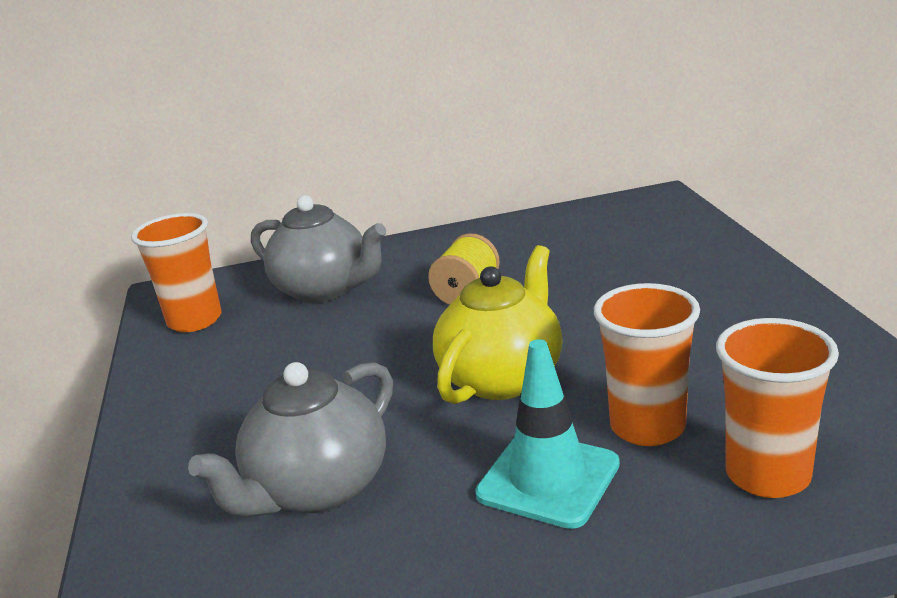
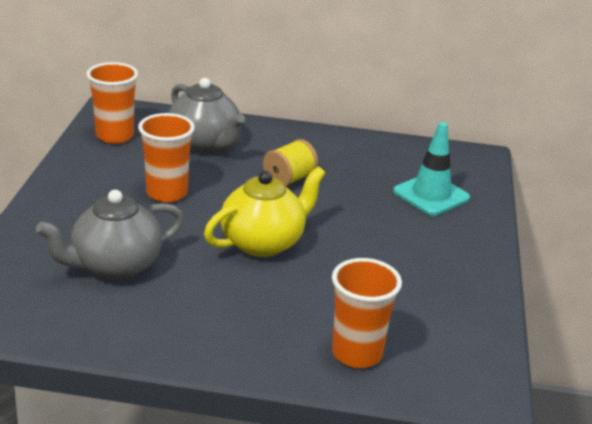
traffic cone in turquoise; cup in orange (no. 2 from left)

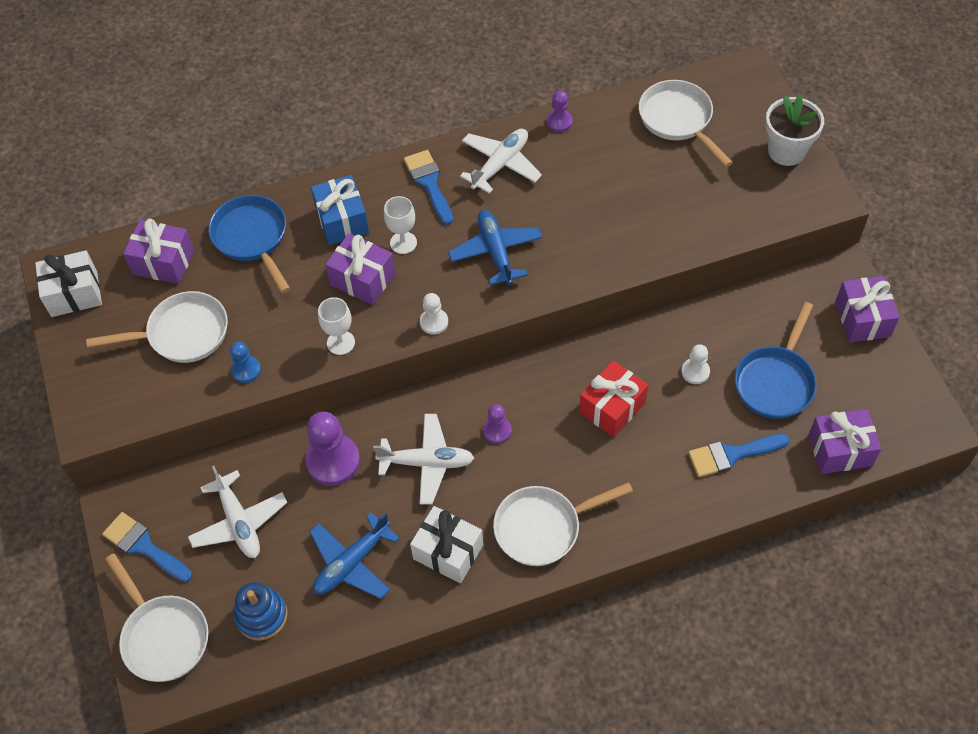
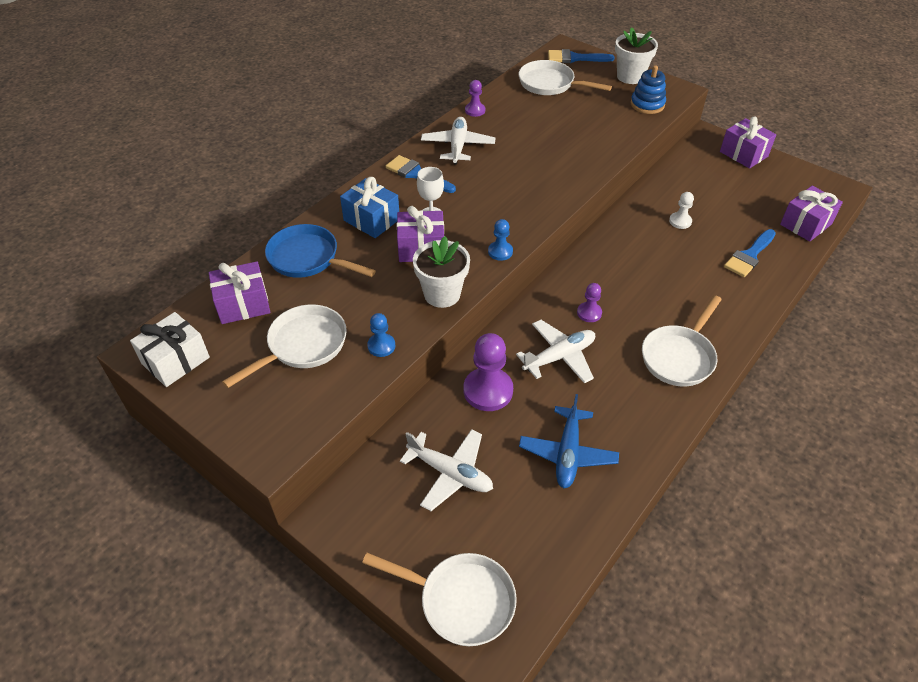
brush in blue (no. 2 from left); stacking toy in blue; flower pot in white (no. 1 from left); gift in white (no. 2 from left in the first image); pawn in blue (no. 2 from left); plane in blue (no. 2 from left in the first image); gift in red; pan in blue (no. 2 from left in the first image)

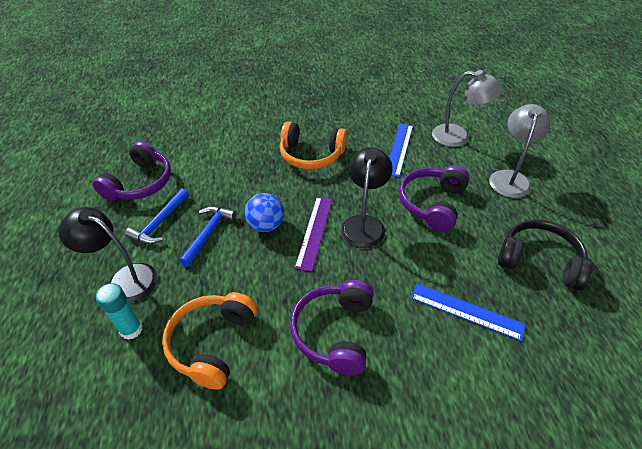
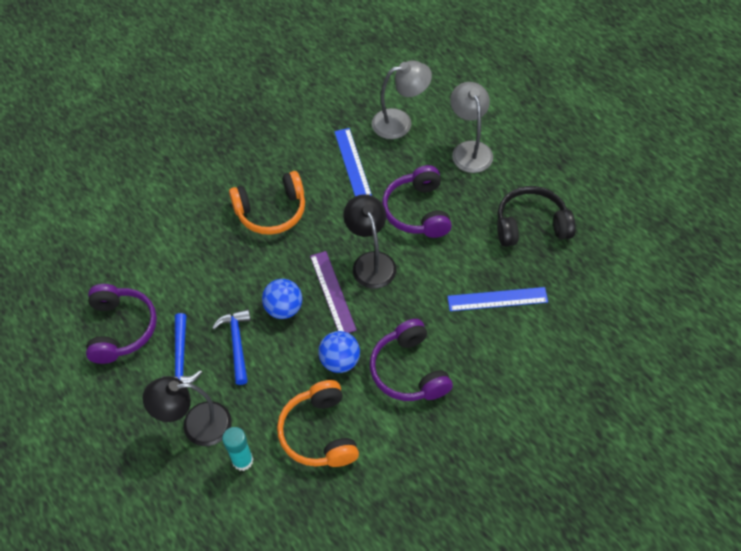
ball in blue (no. 2 from left)

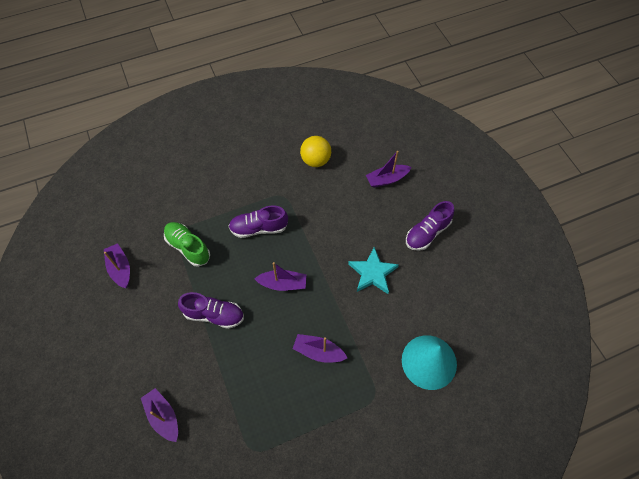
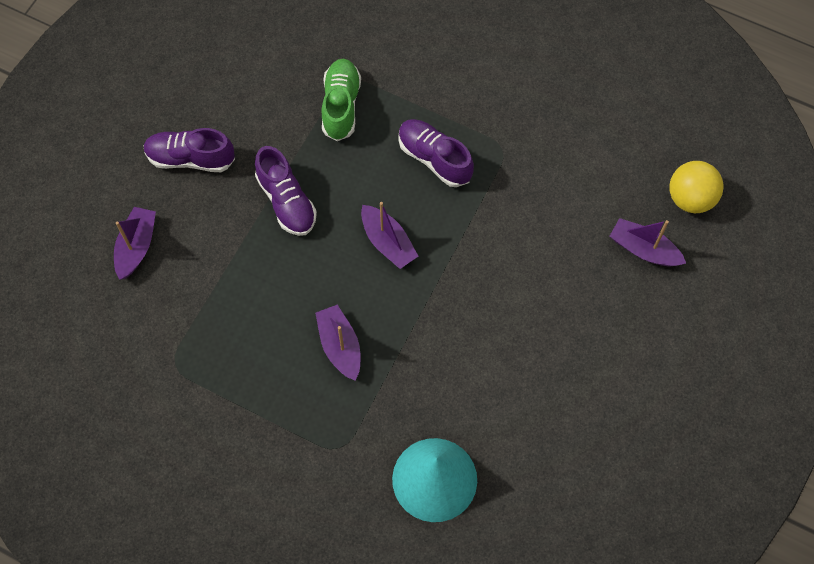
boat in purple (no. 1 from left in the first image); ball in yellow; star in turquoise; shoe in purple (no. 1 from left)

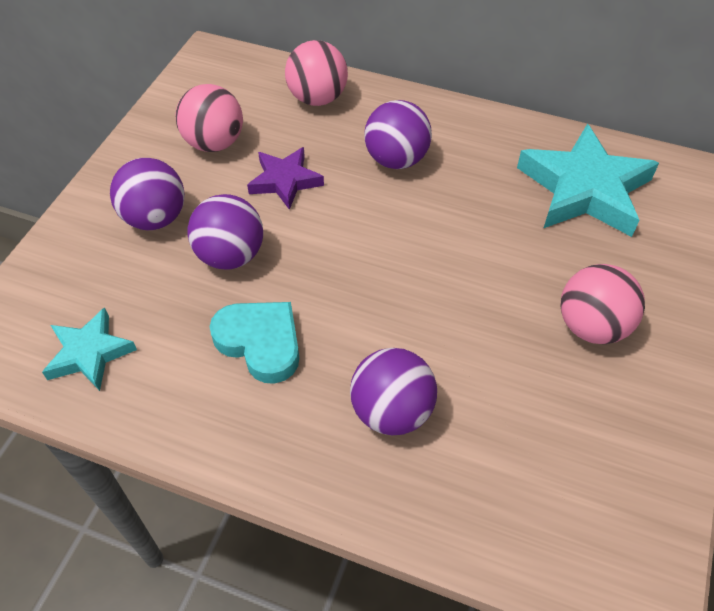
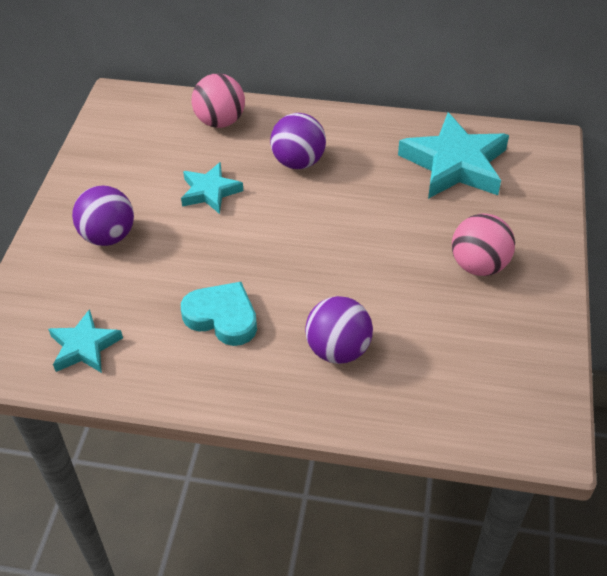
ball in pink (no. 1 from left in the first image); ball in purple (no. 2 from left in the first image); star in turquoise (no. 2 from left)

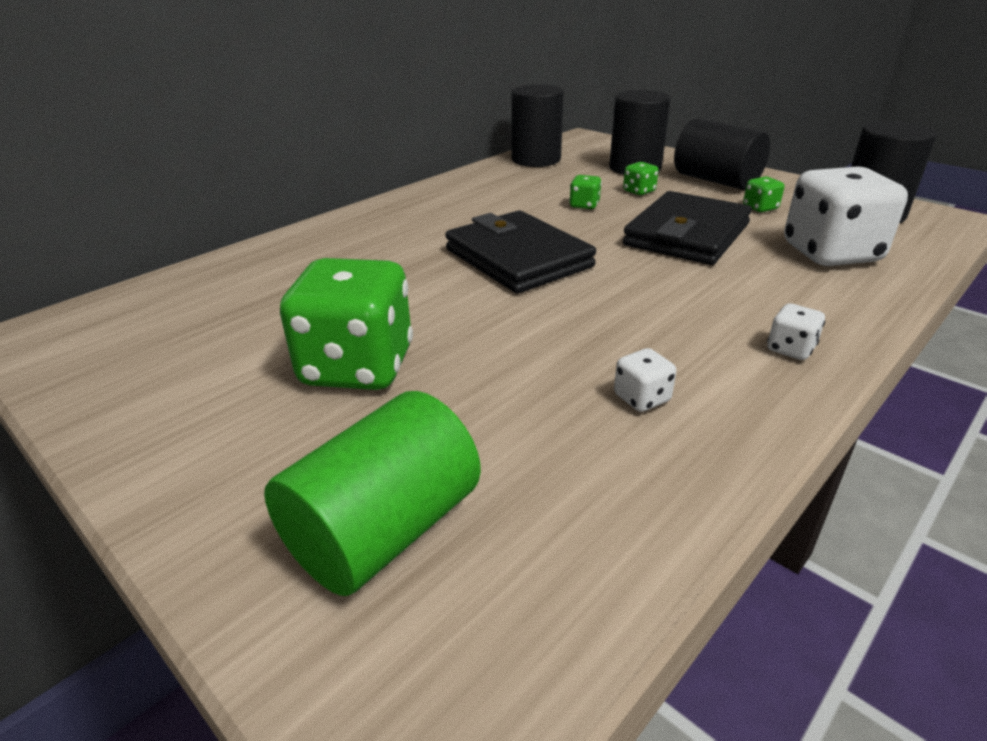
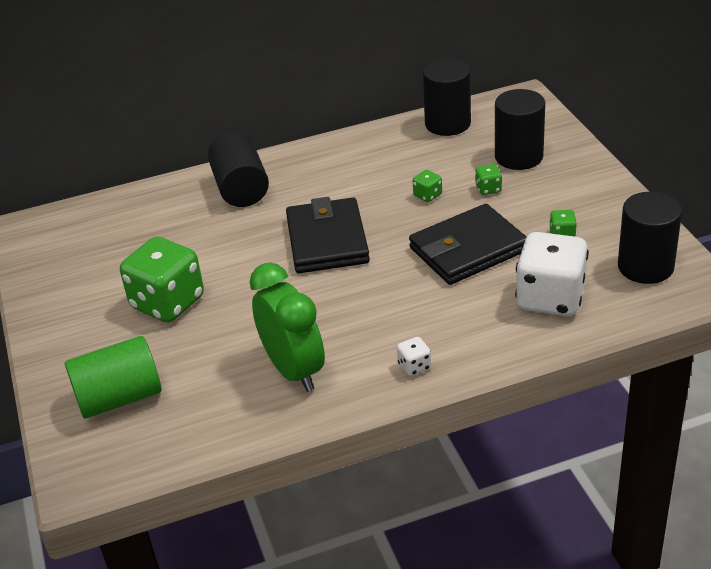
clock in green; cylinder in black (no. 1 from left)

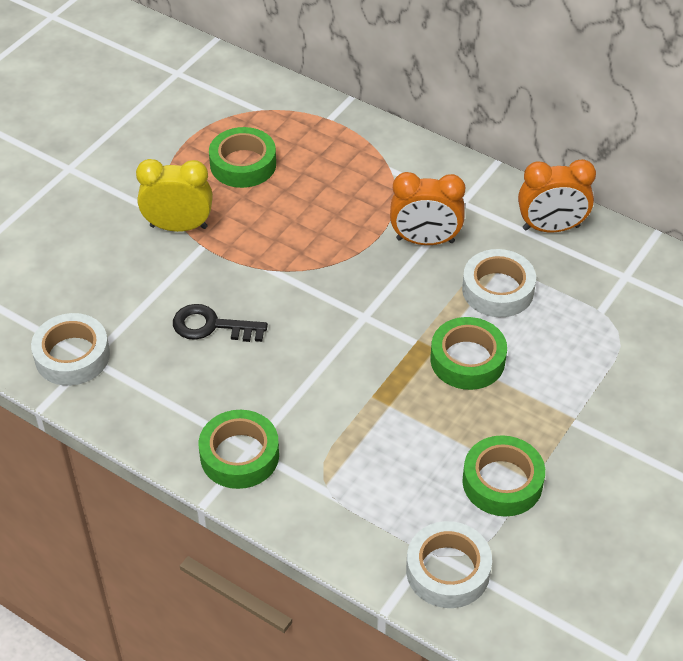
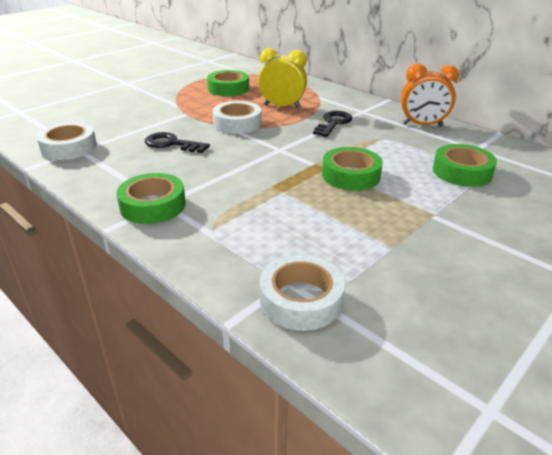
clock in yellow; key in black (no. 2 from left); tape in white (no. 2 from left); tape in green (no. 4 from left)

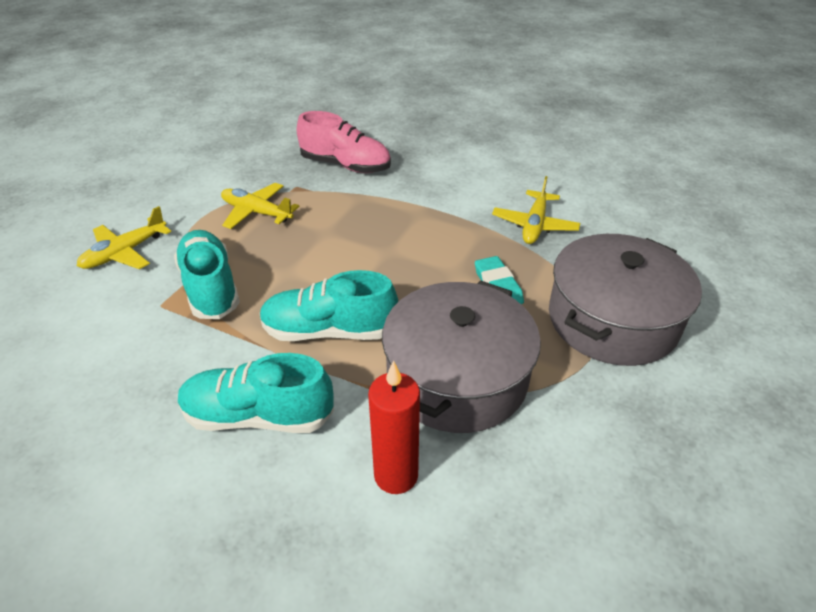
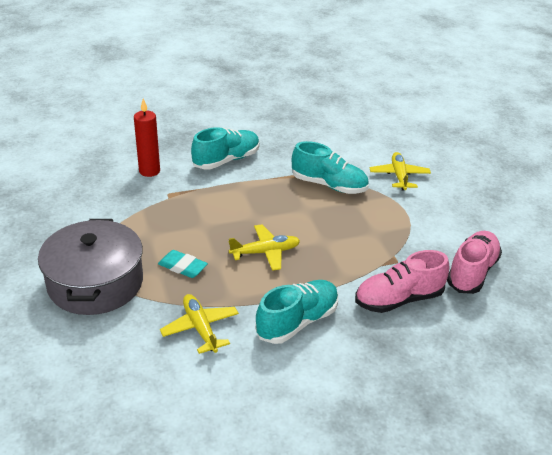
plane in yellow (no. 2 from left); shoe in turquoise (no. 2 from left); pot in grey (no. 1 from left in the first image); shoe in pink (no. 2 from left)

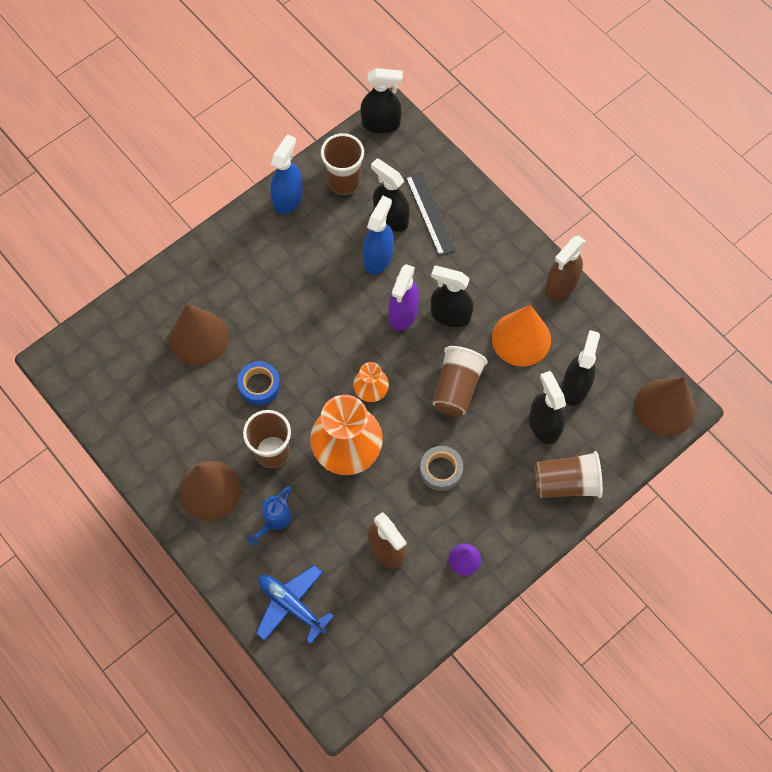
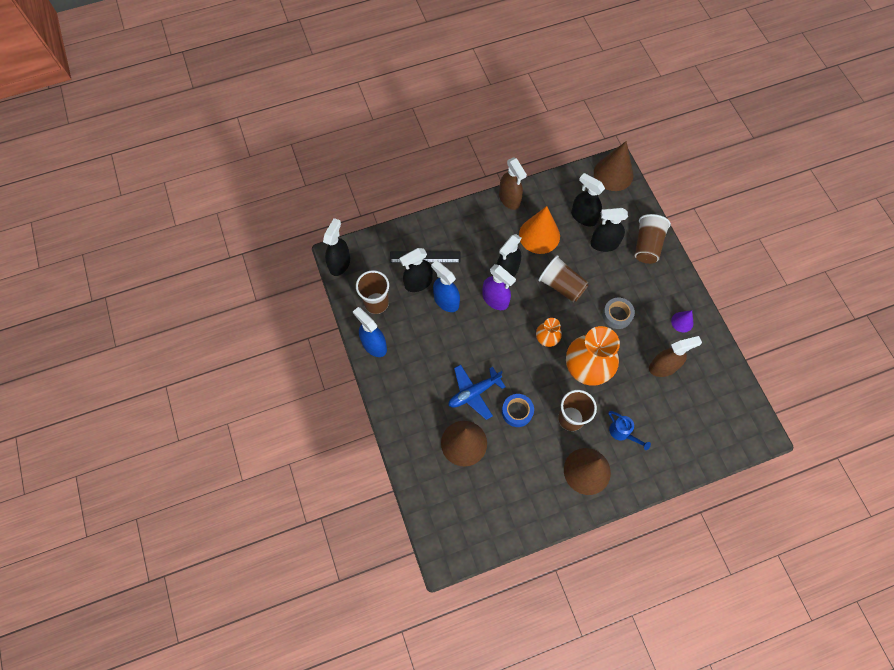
plane in blue

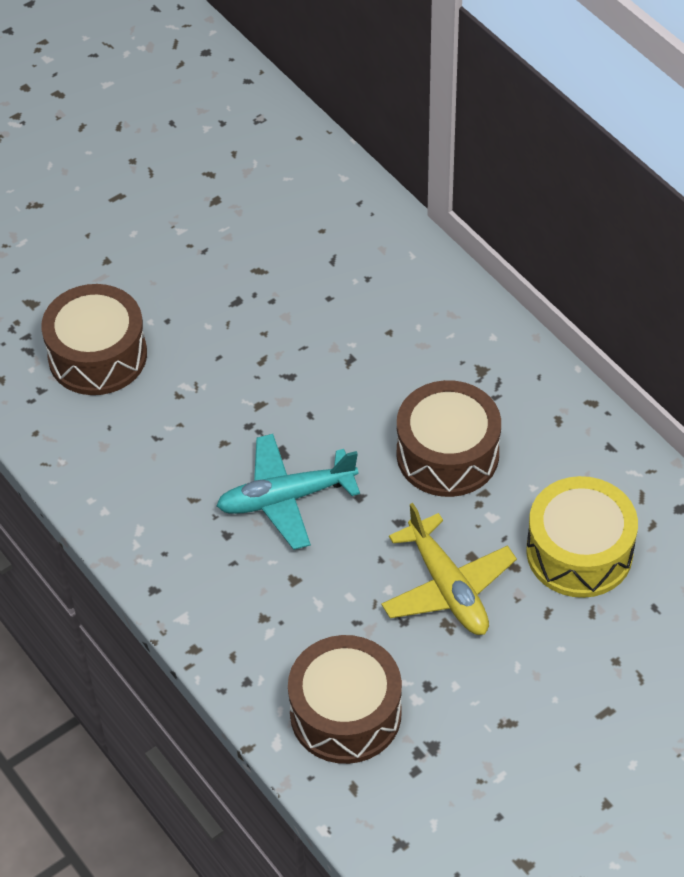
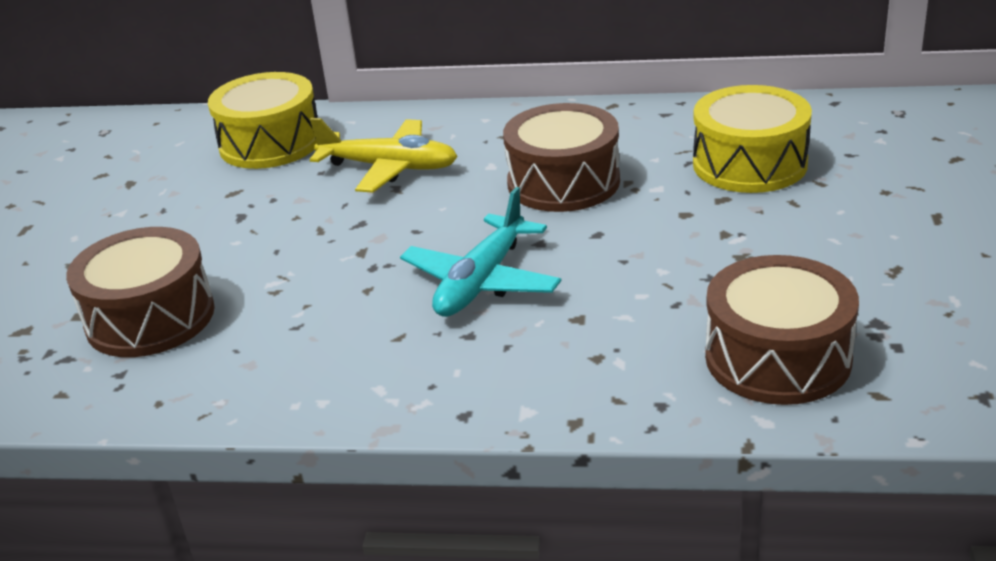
plane in yellow; drum in yellow (no. 1 from left)

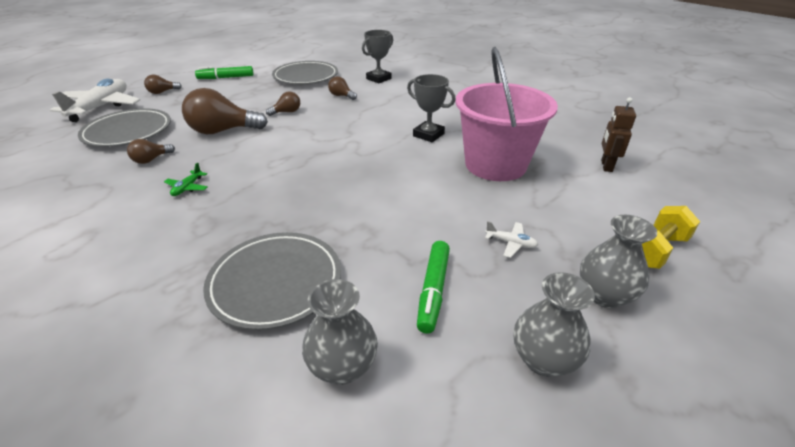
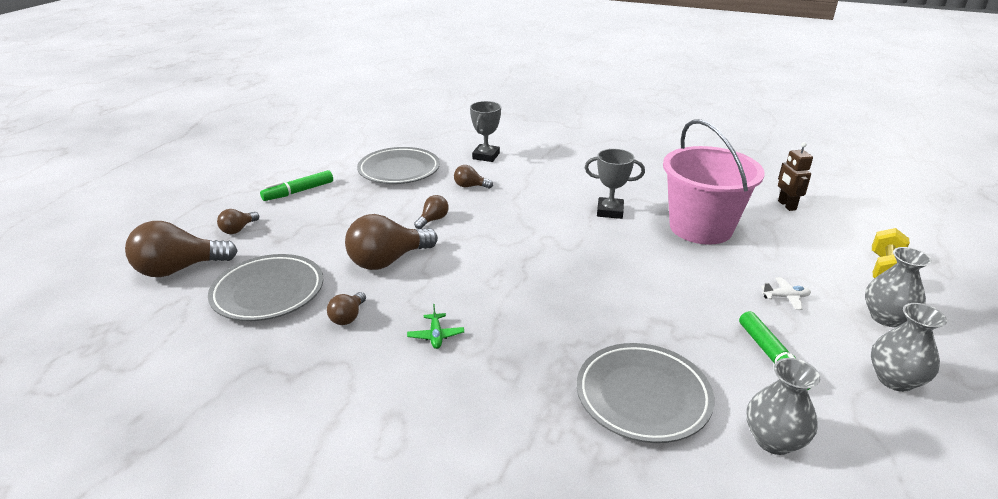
light bulb in brown (no. 1 from left)

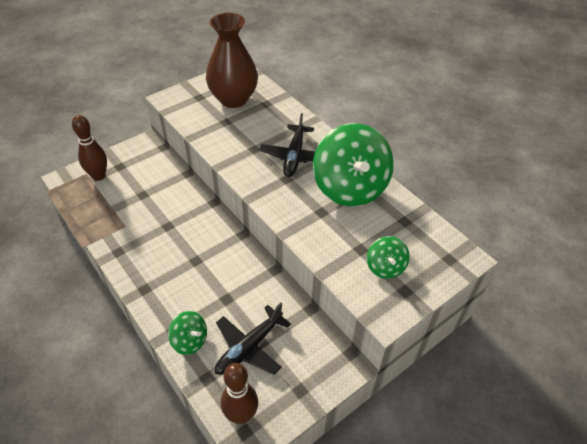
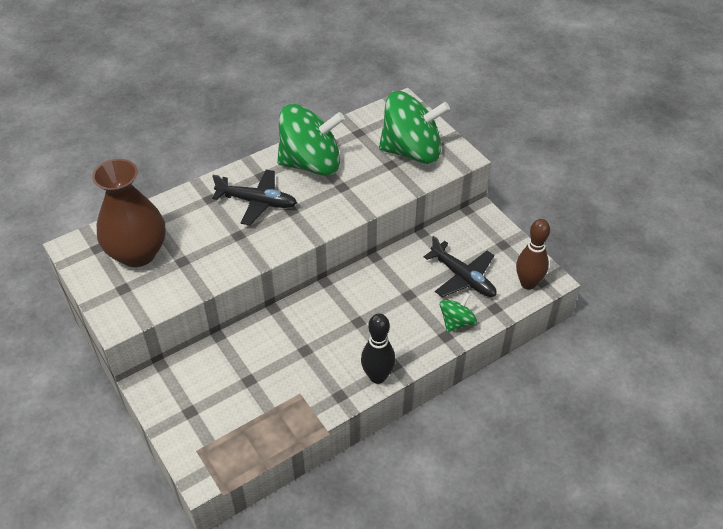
bowling pin in brown (no. 1 from left in the first image); spinning top in green (no. 2 from left); bowling pin in black

